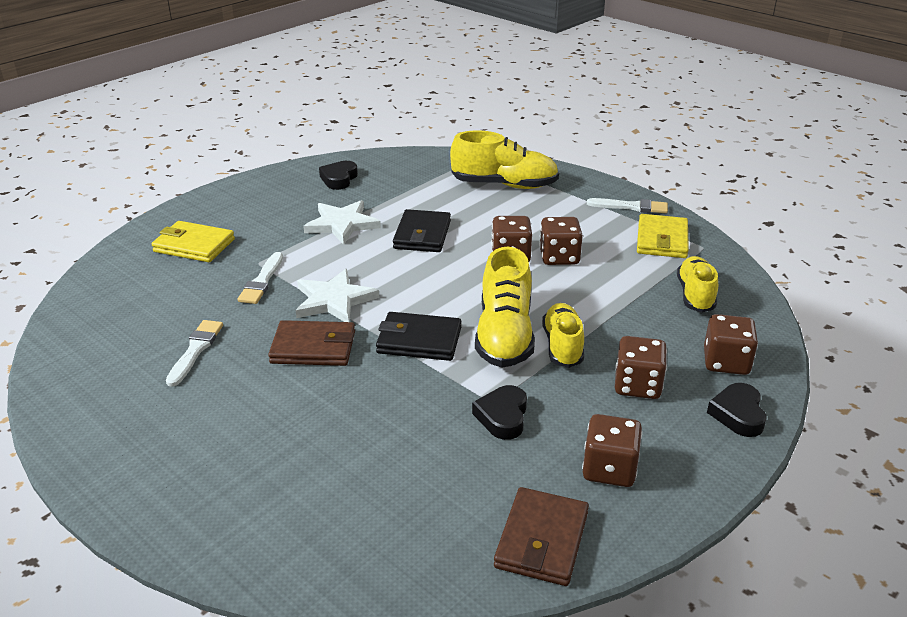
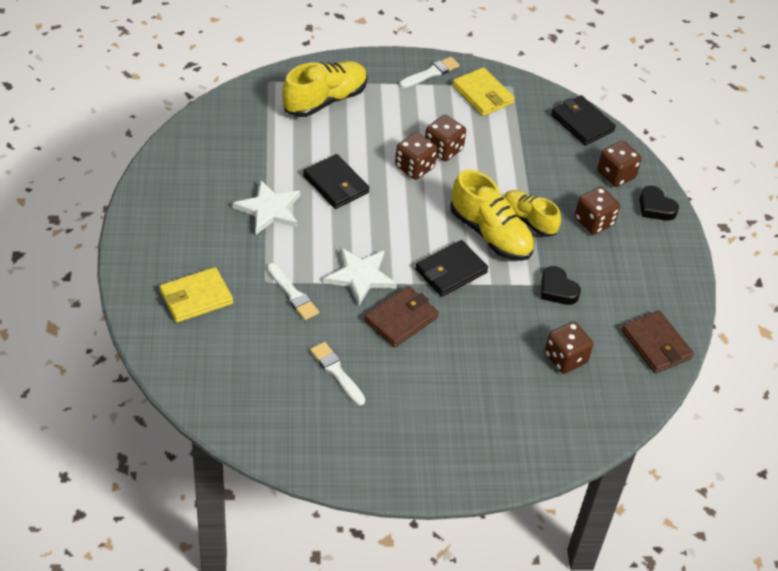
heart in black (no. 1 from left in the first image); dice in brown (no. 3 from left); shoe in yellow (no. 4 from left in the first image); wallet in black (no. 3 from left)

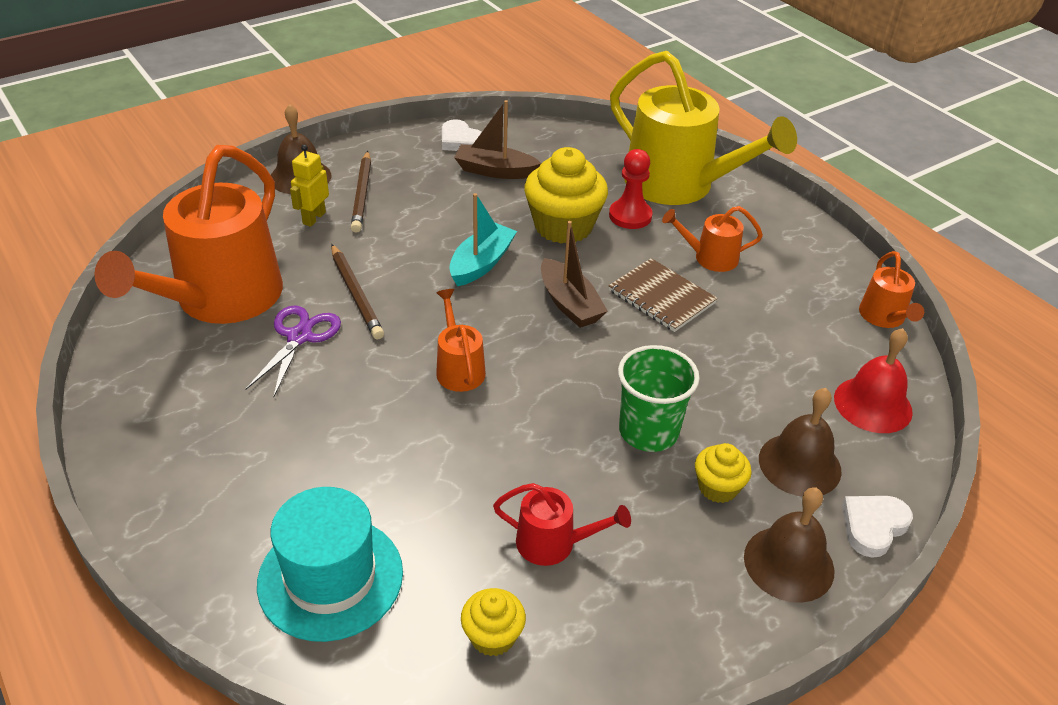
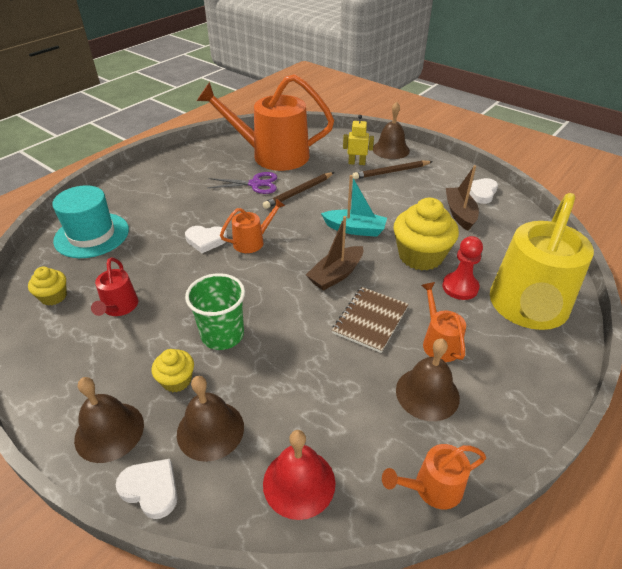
heart in white (no. 2 from left); bell in brown (no. 4 from left)

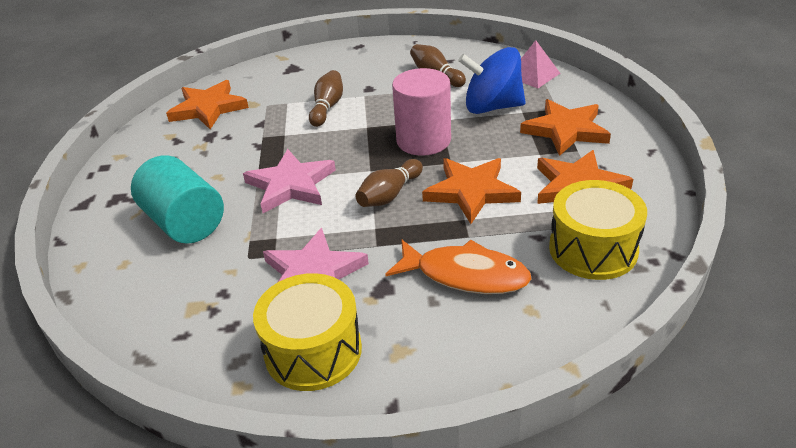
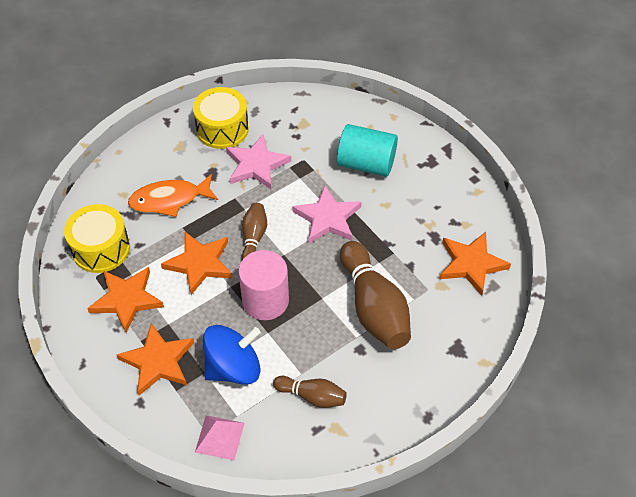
bowling pin in brown (no. 3 from left)

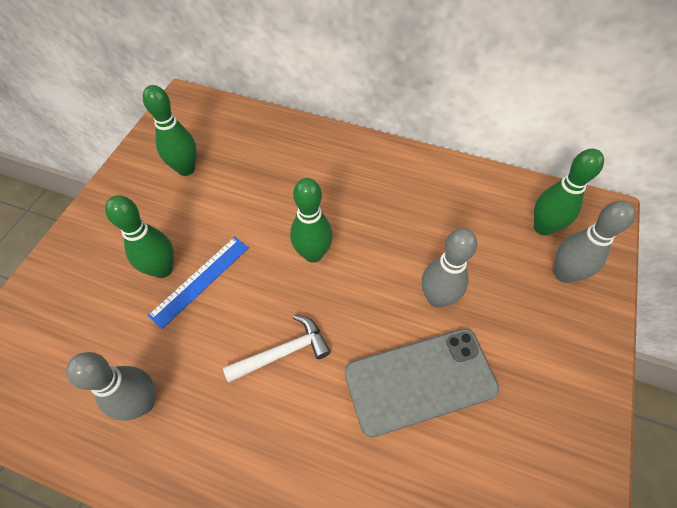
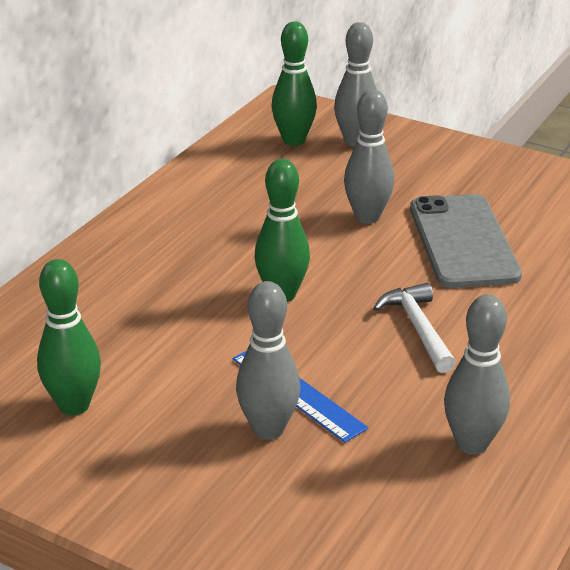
bowling pin in grey (no. 1 from left)

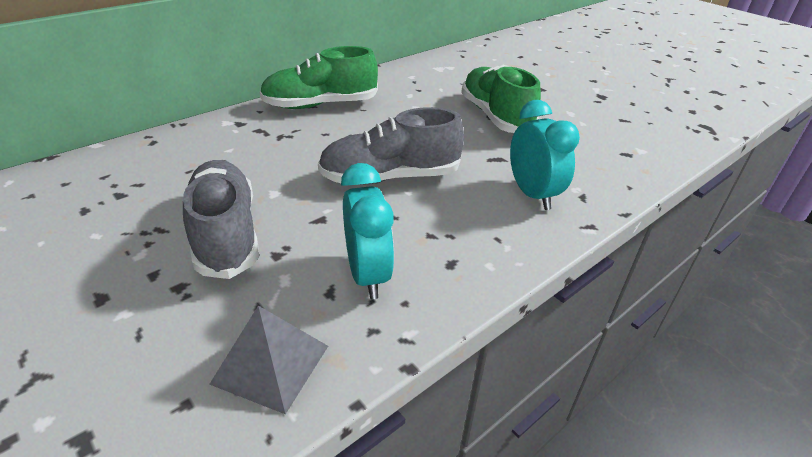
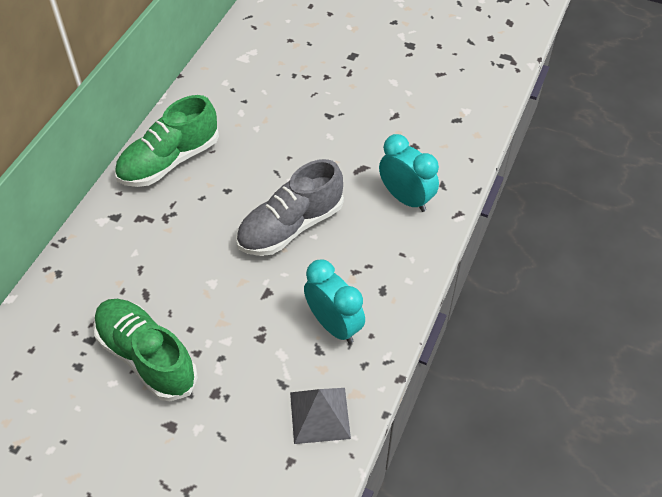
shoe in grey (no. 1 from left in the first image); shoe in green (no. 1 from left)

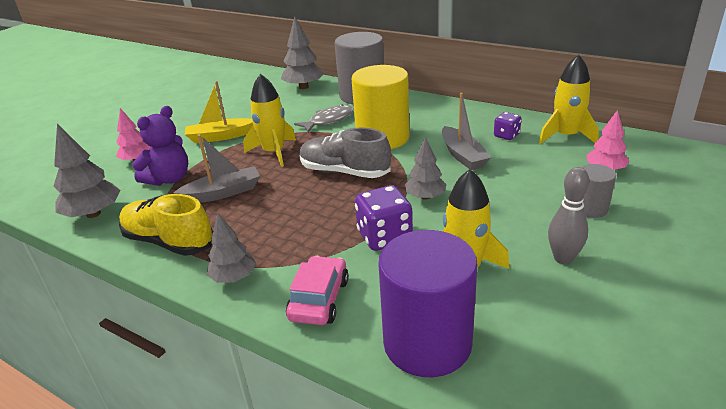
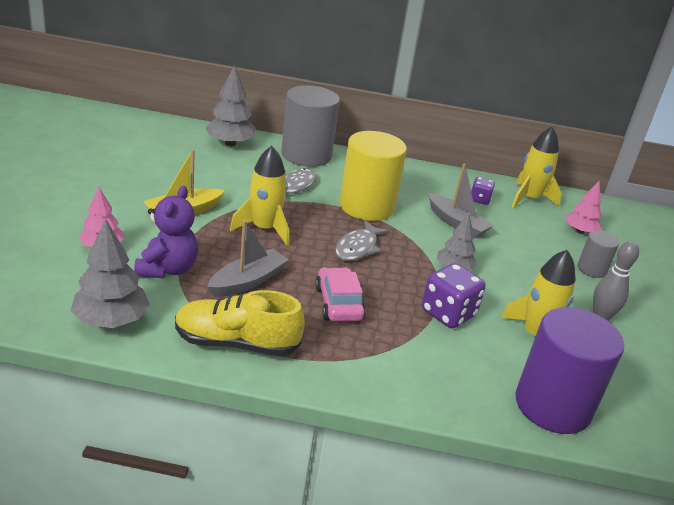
tree in grey (no. 2 from left in the first image); car in pink; fish in grey (no. 2 from left)

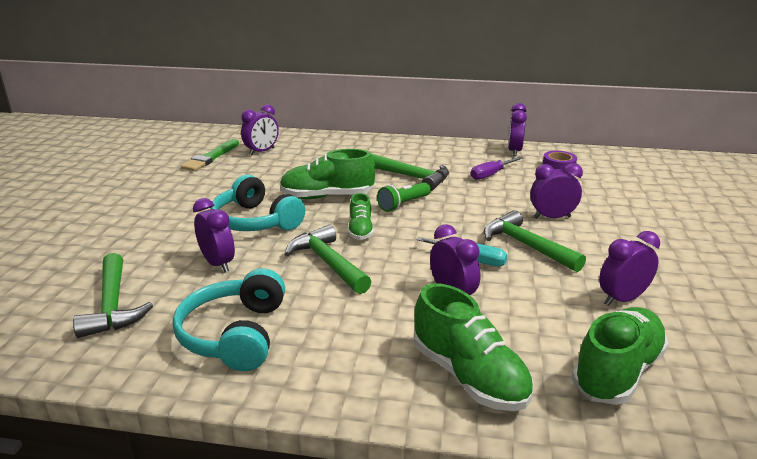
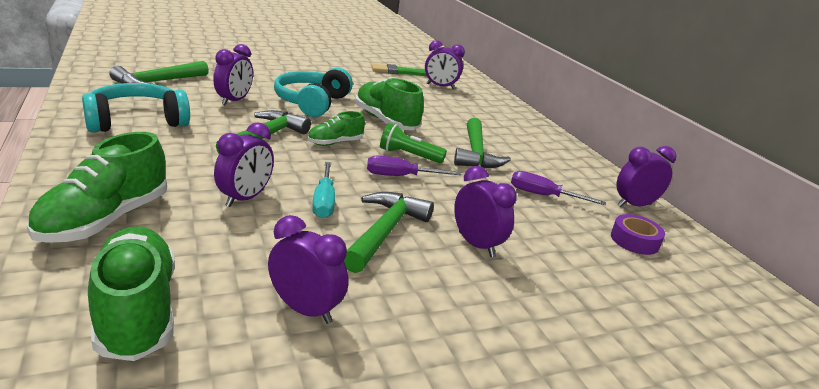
shoe in green (no. 2 from left); screwdriver in purple (no. 1 from left)

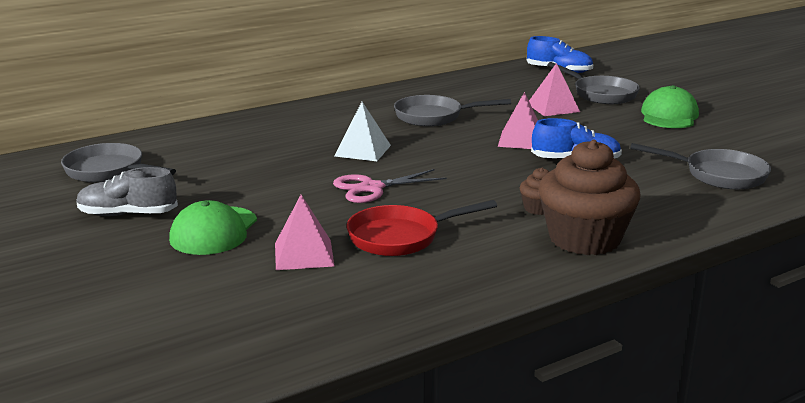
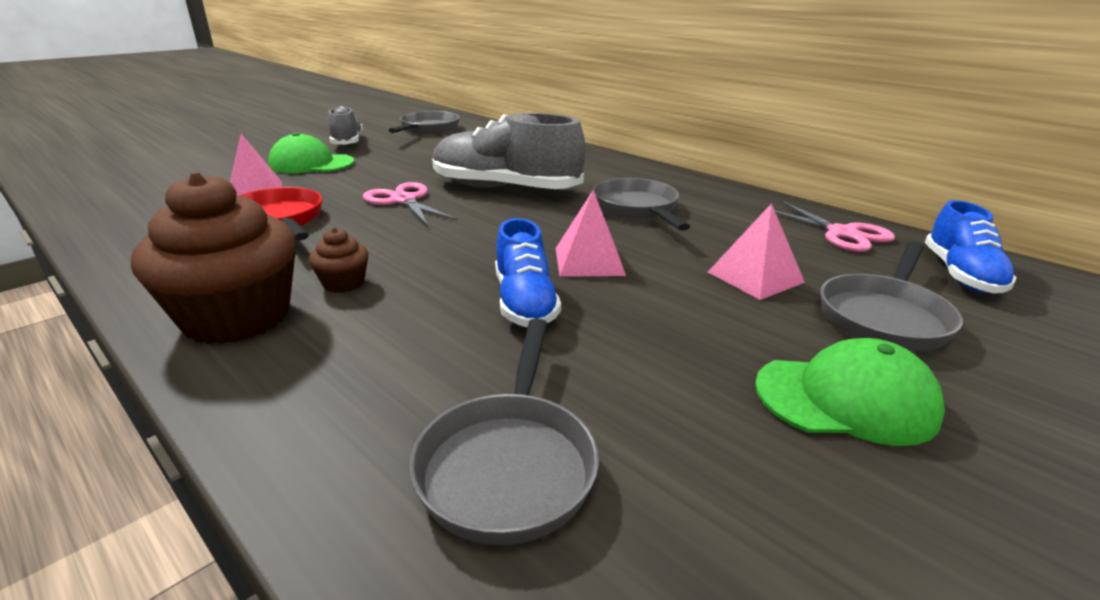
shoe in grey (no. 2 from left); scissors in pink (no. 2 from left)

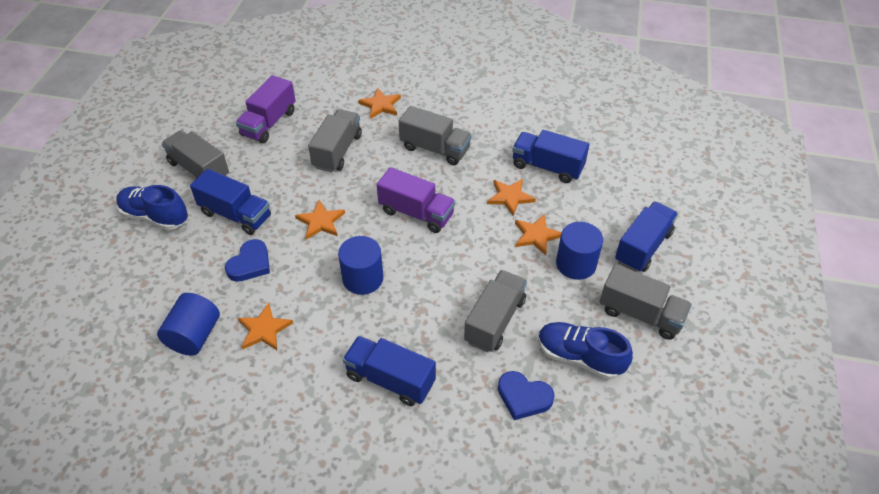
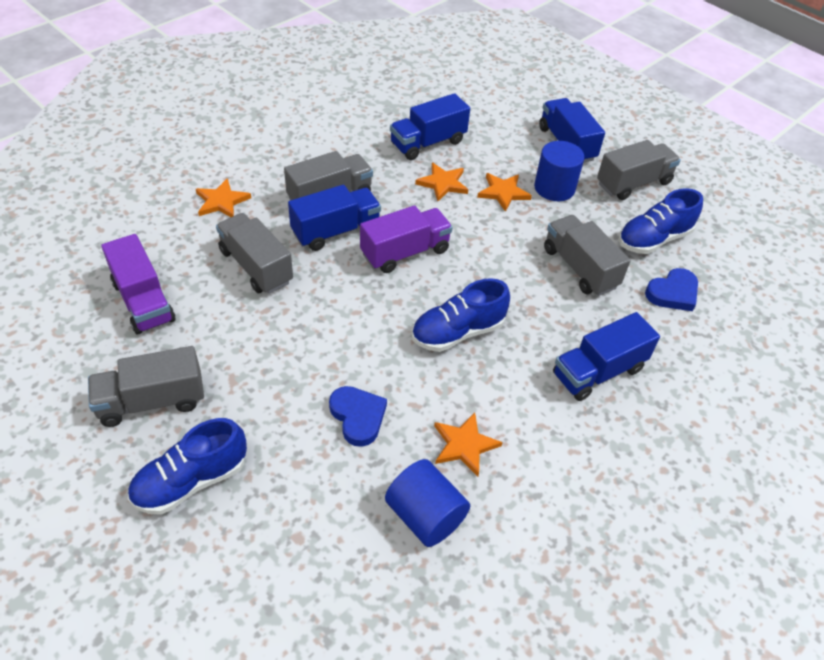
truck in blue (no. 1 from left); star in orange (no. 2 from left in the first image); shoe in blue (no. 2 from left)

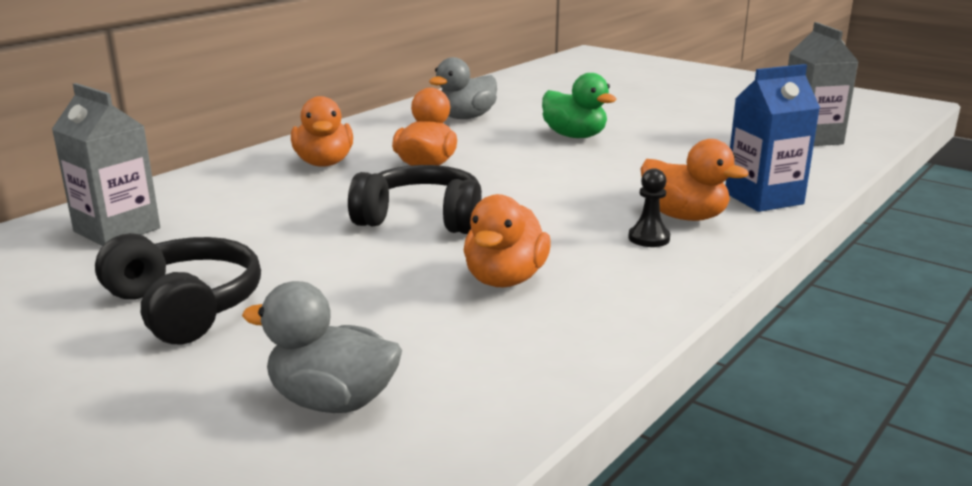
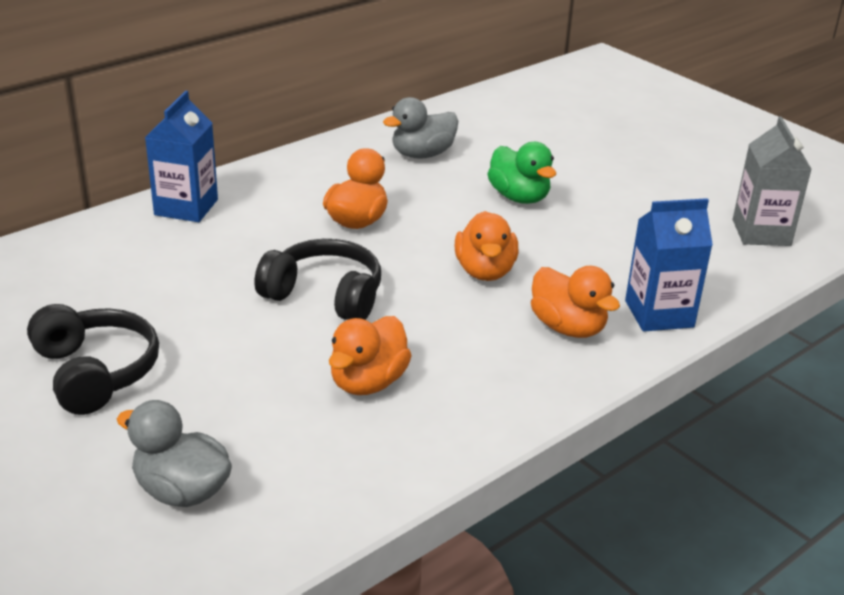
carton in grey (no. 1 from left in the first image); duck in orange (no. 3 from left); pawn in black; carton in blue (no. 1 from left)

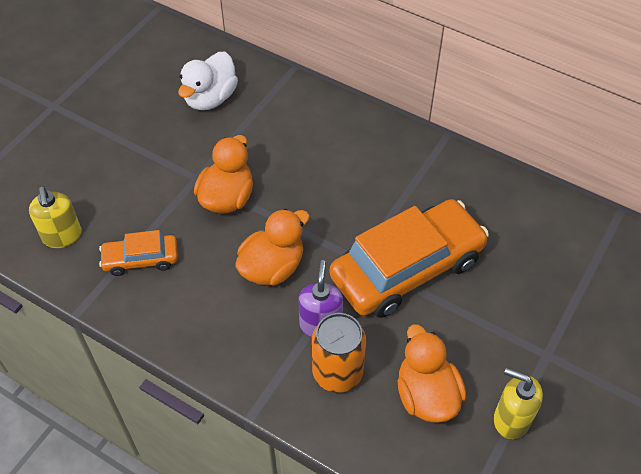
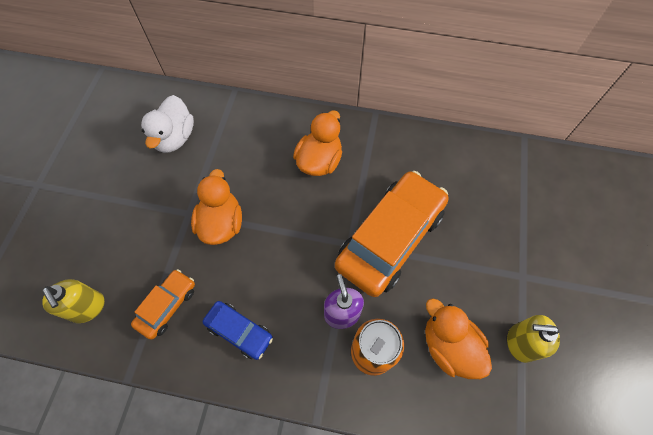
car in orange (no. 1 from left); duck in orange (no. 2 from left); car in blue

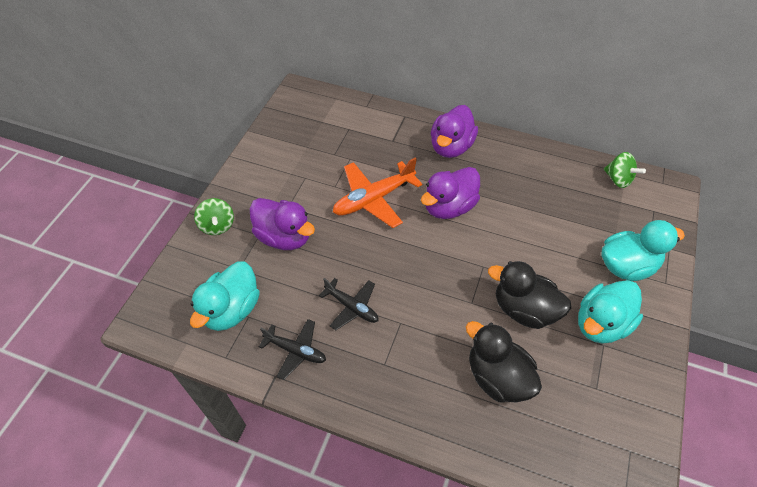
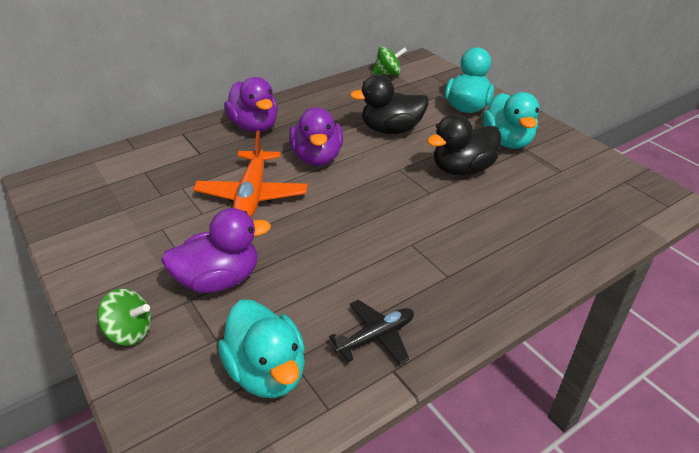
plane in black (no. 2 from left in the first image); duck in black (no. 1 from left)

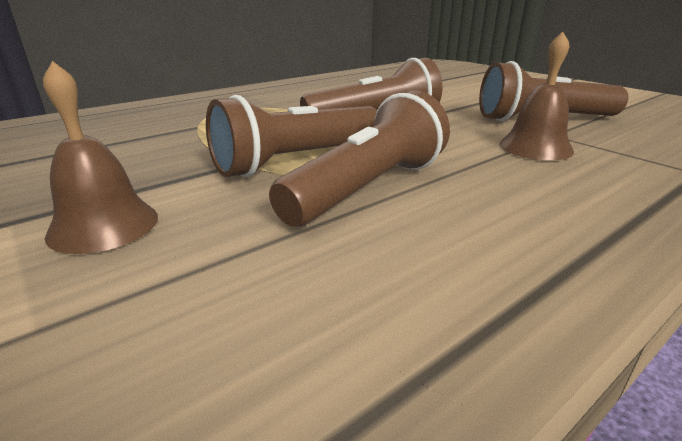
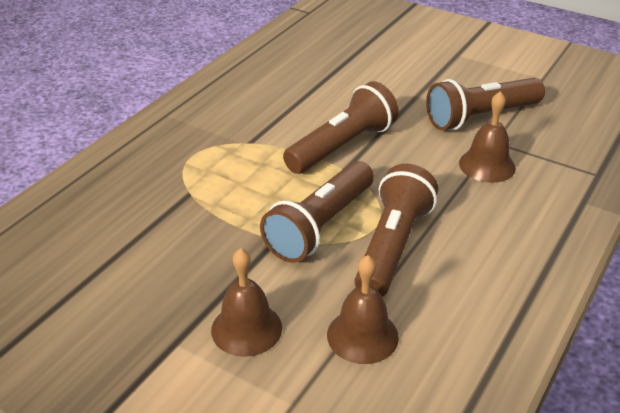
bell in brown (no. 2 from left)

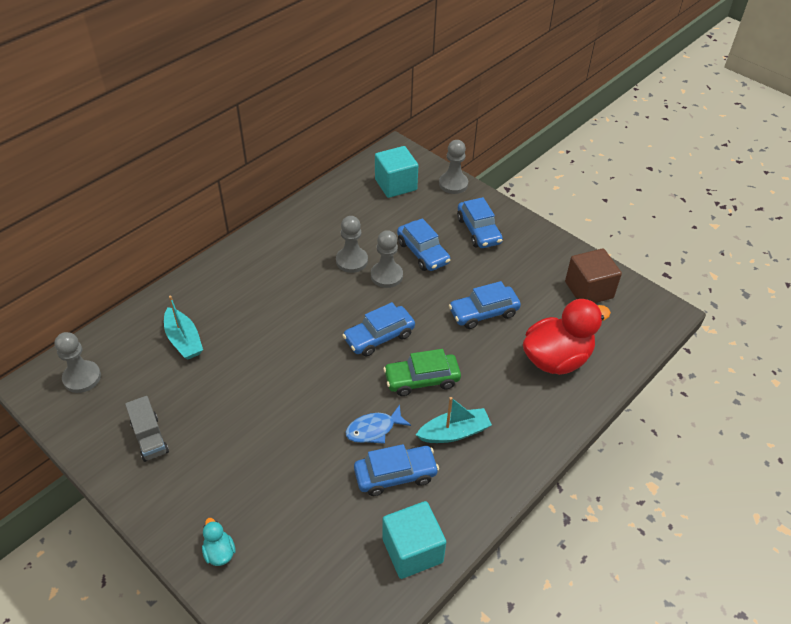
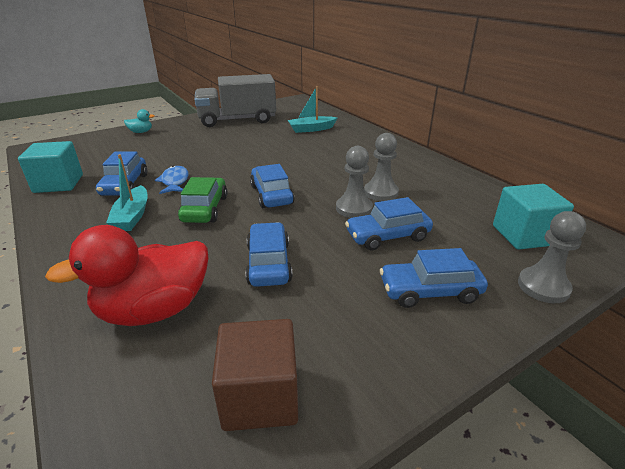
pawn in grey (no. 1 from left in the first image); truck in grey; duck in red

